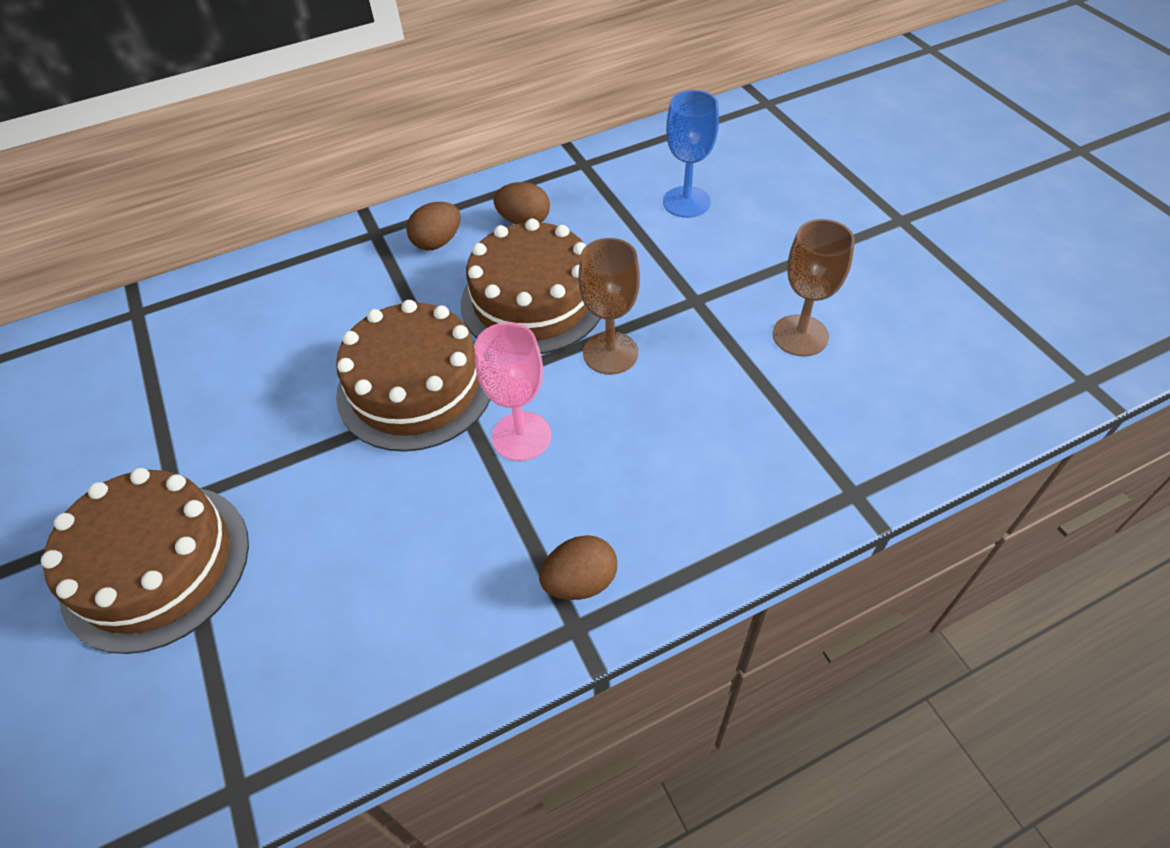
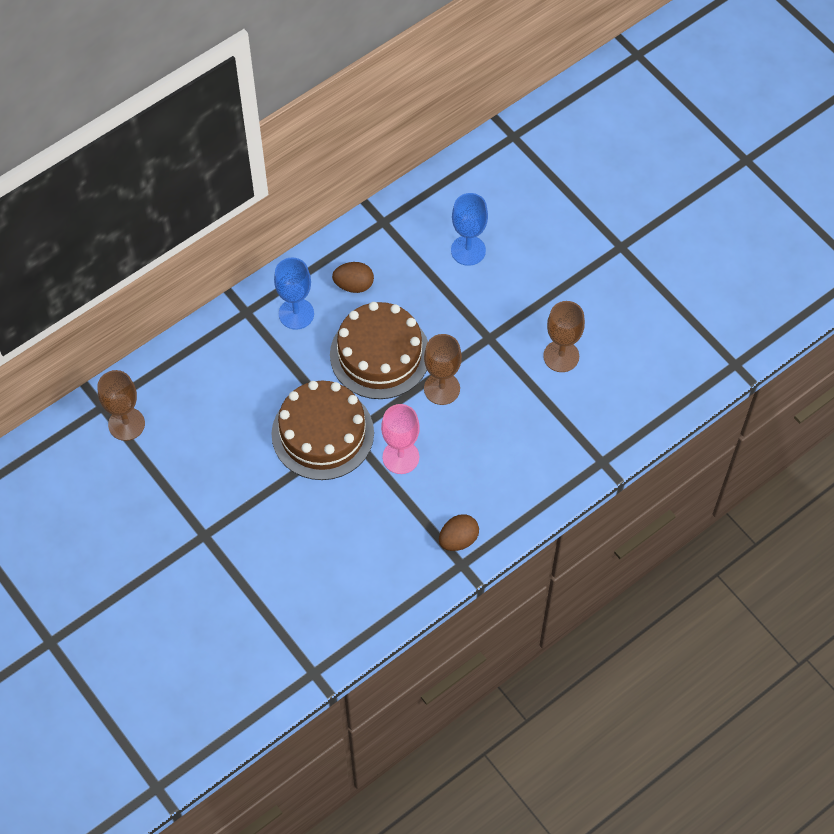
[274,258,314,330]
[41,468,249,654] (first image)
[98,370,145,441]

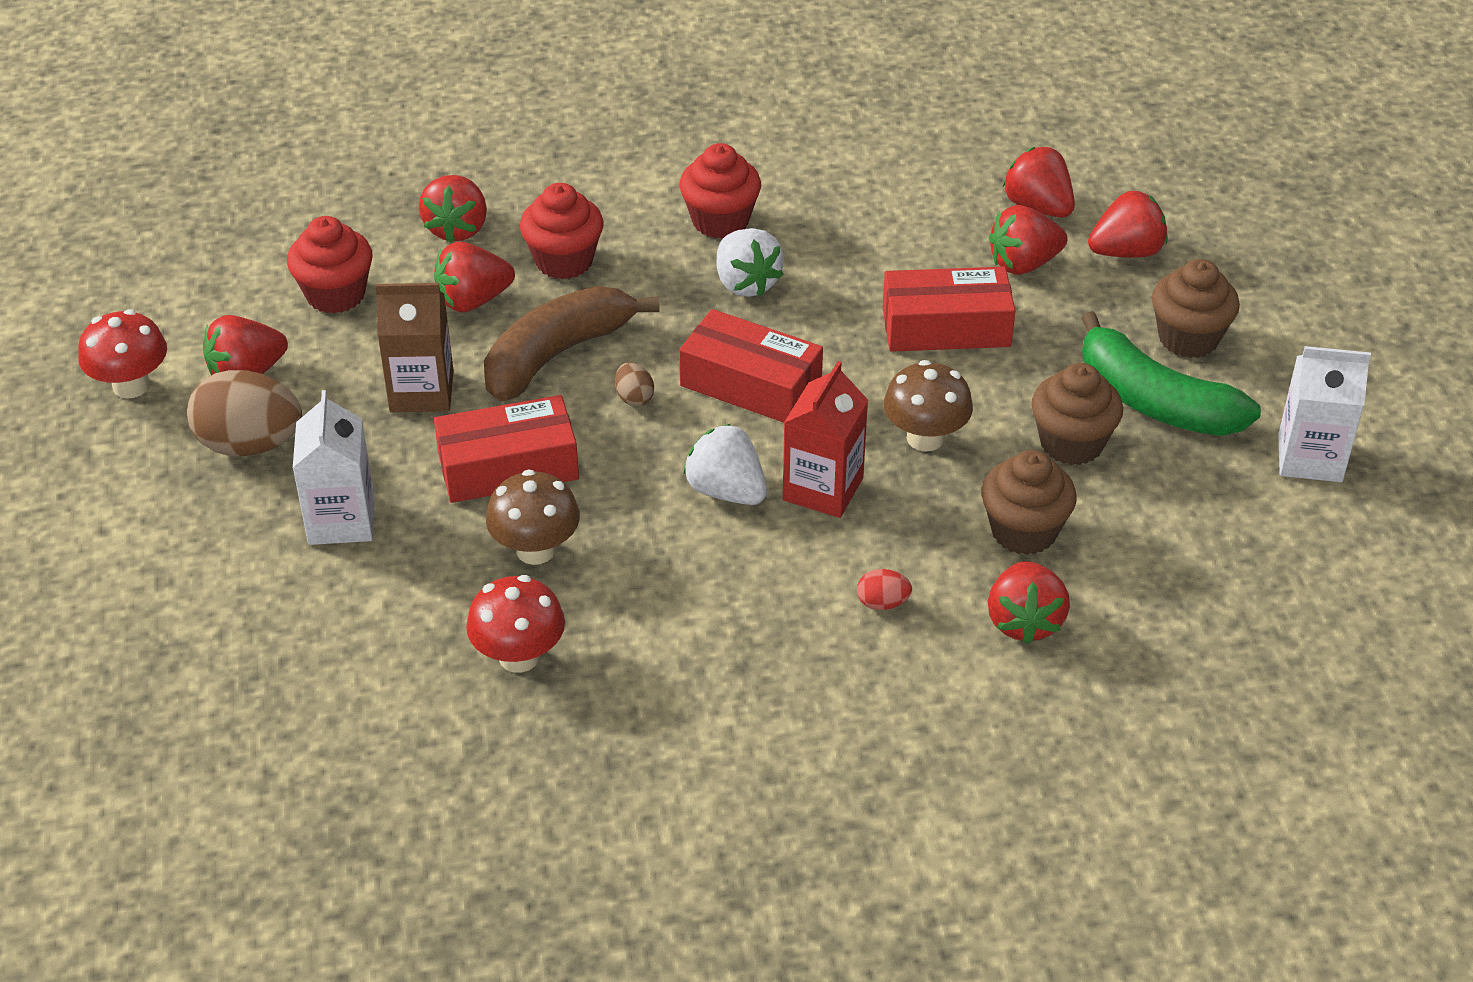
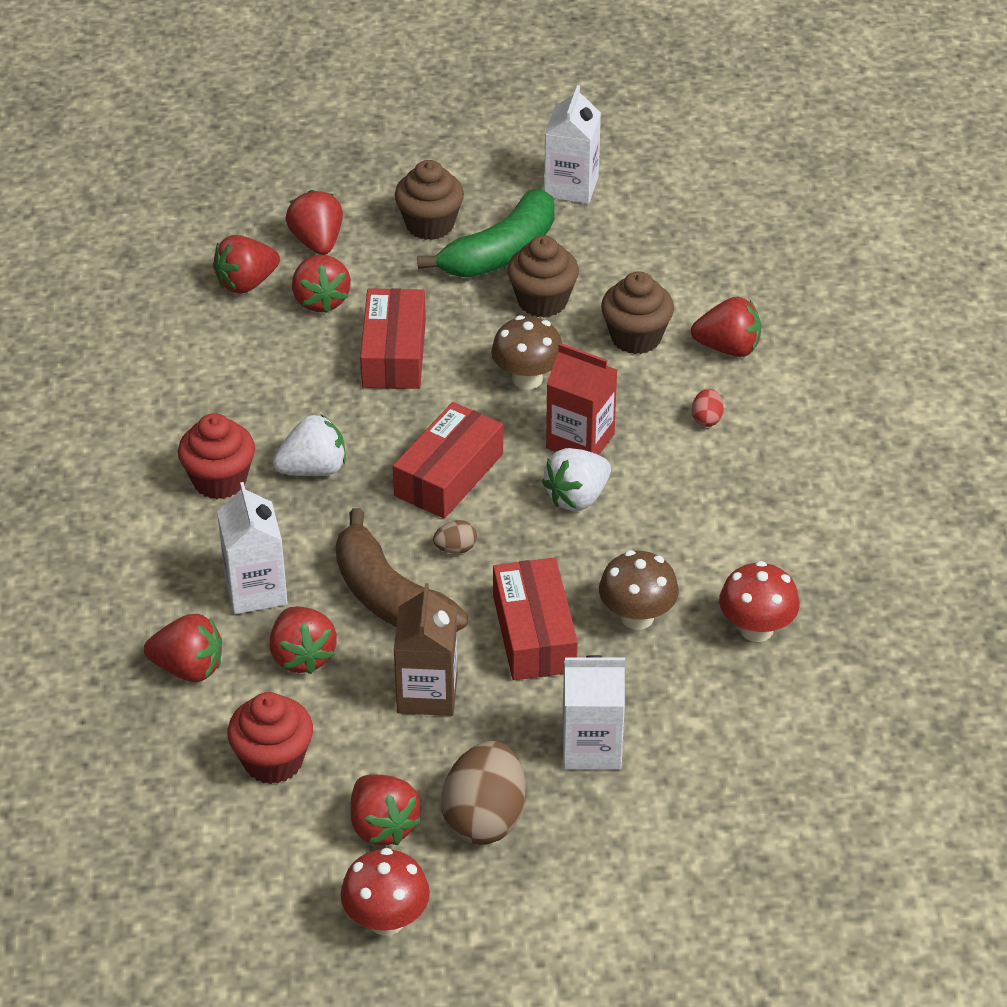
[217,482,288,614]

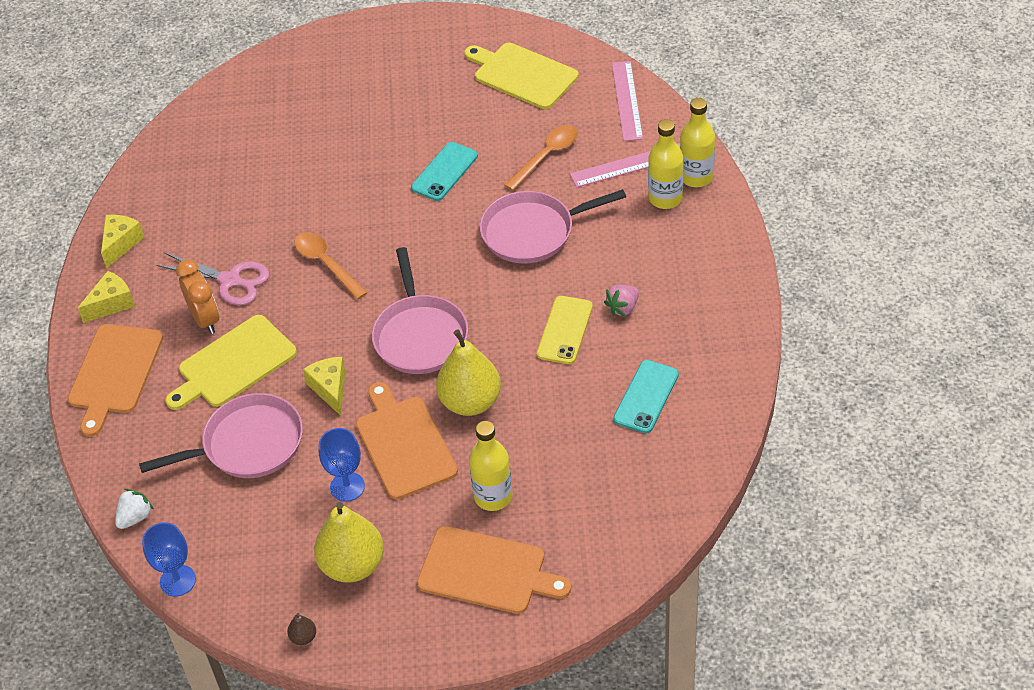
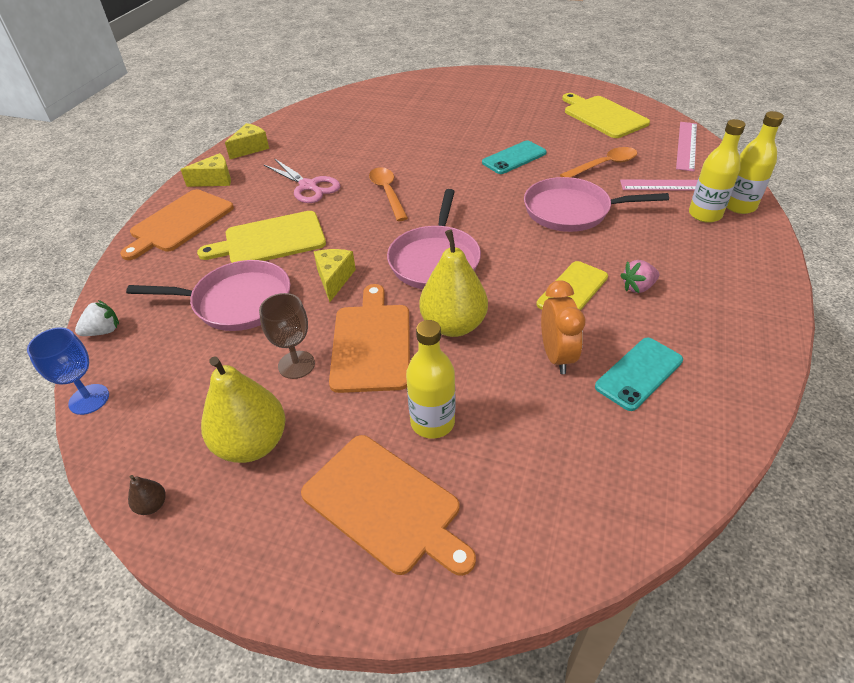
[541,280,585,374]
[259,293,315,379]

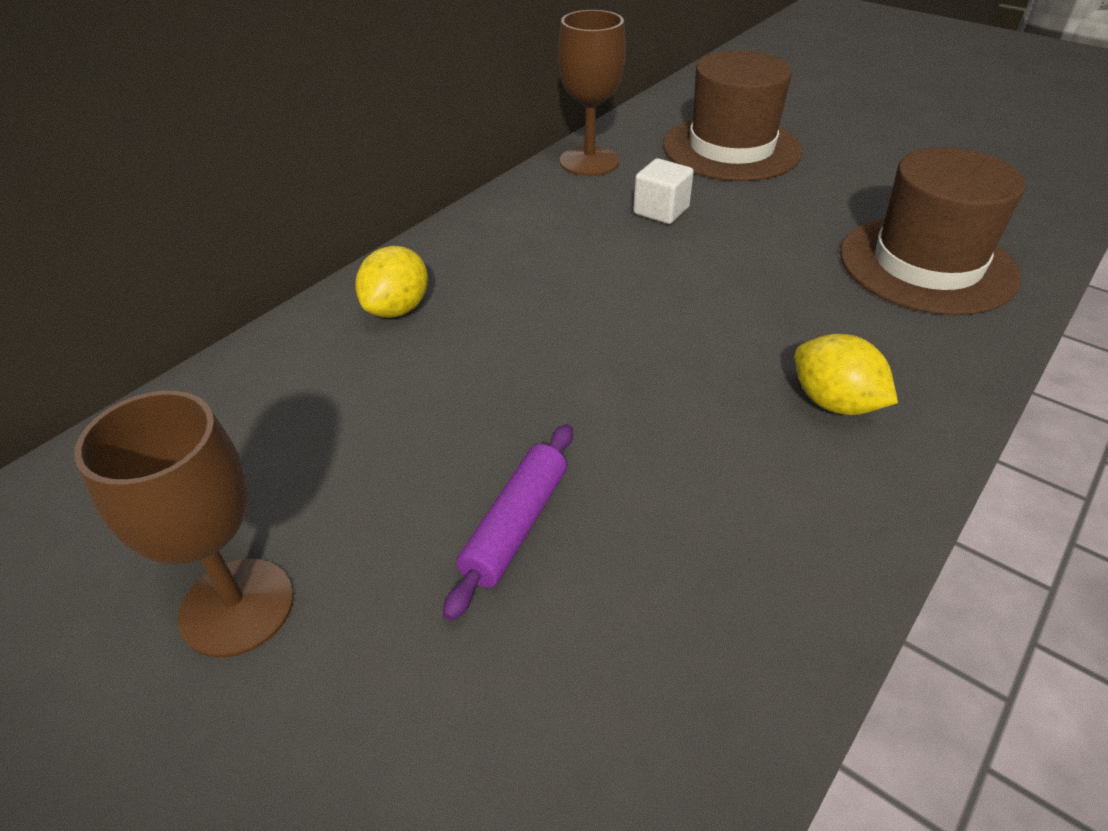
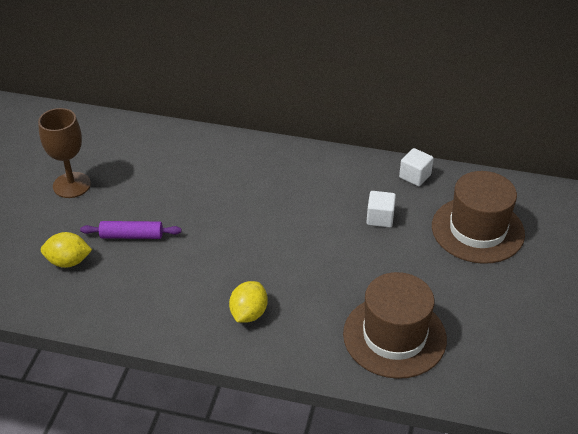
[399,148,434,186]
[41,232,92,268]

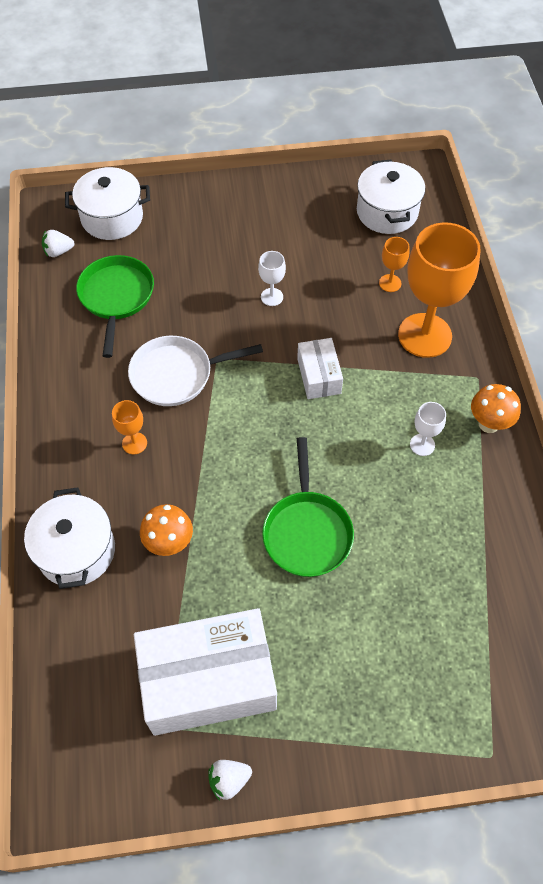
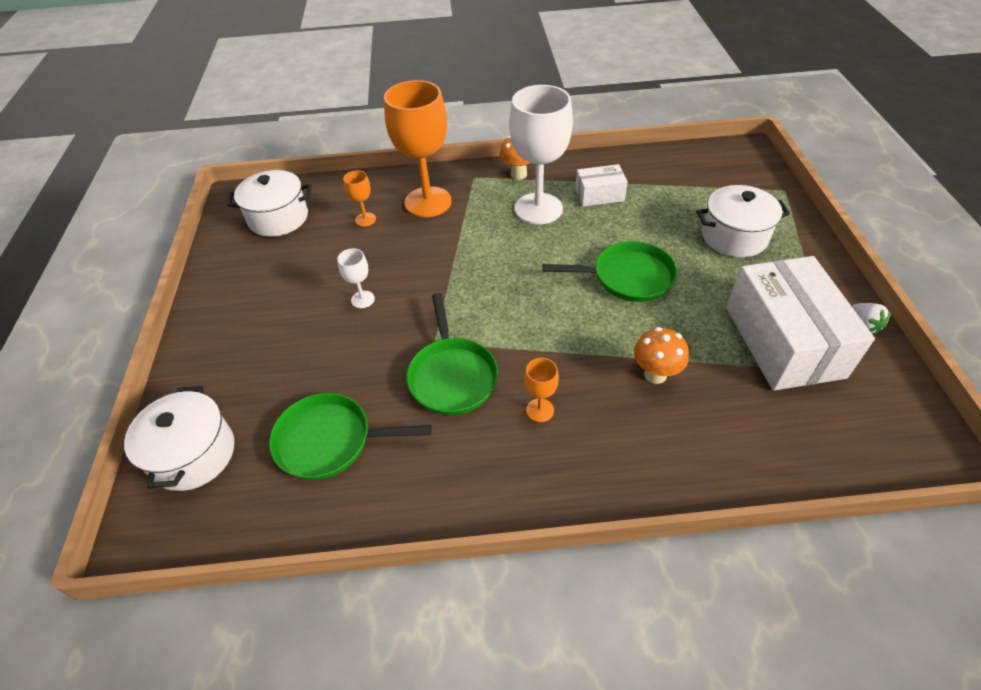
[42,230,75,257] (first image)
[406,293,498,415]
[575,164,628,207]
[509,85,573,225]
[696,185,790,257]

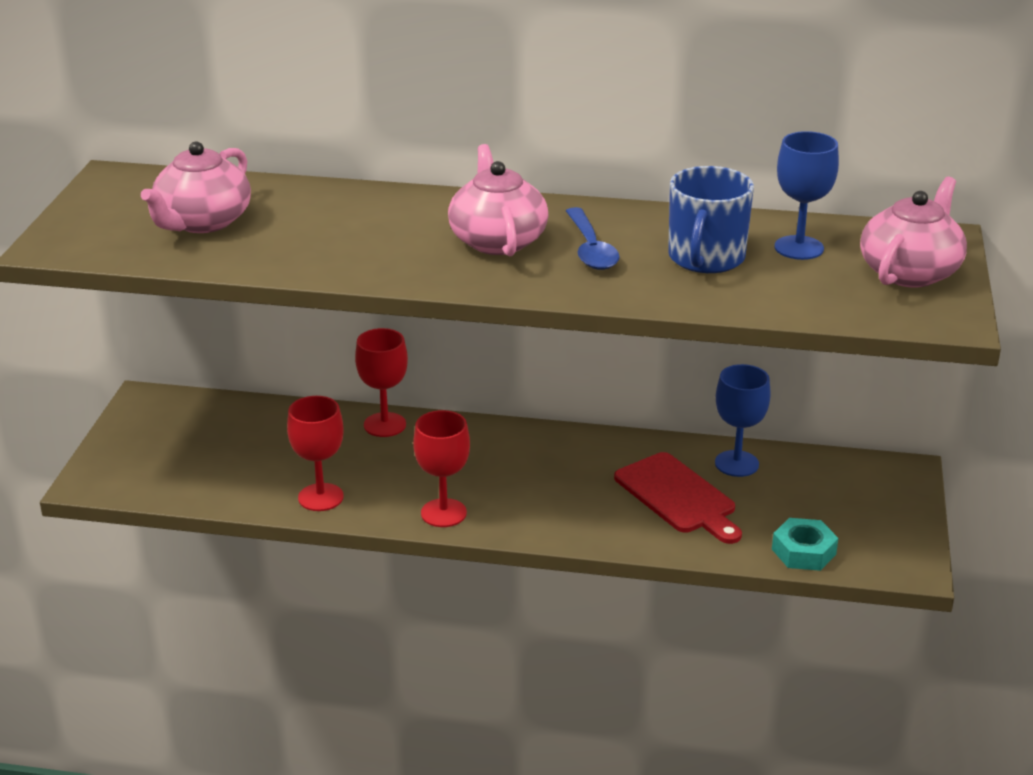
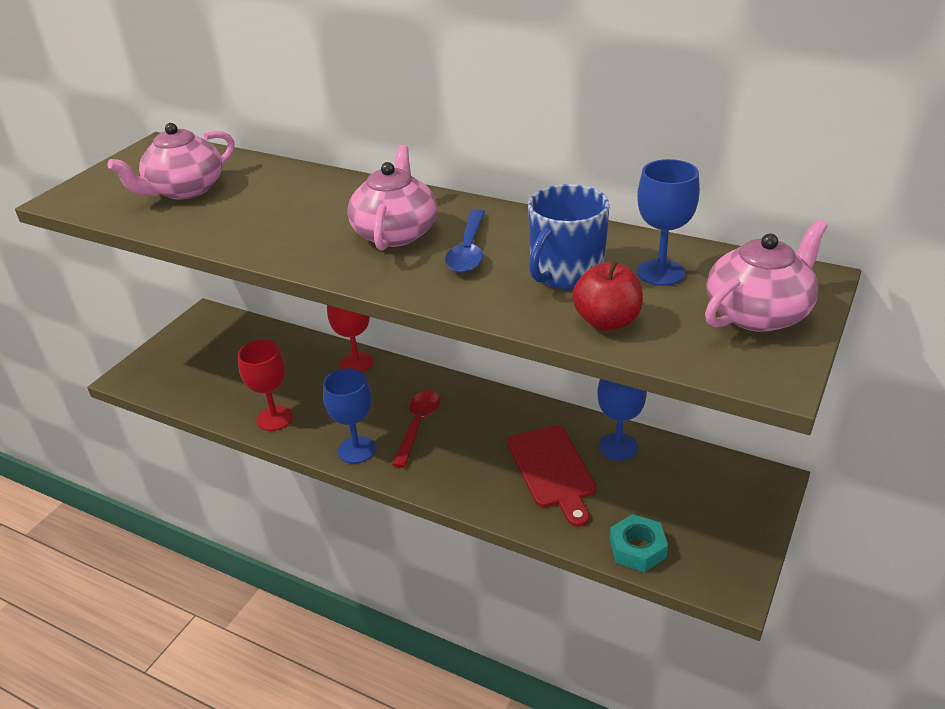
[323,368,376,464]
[572,260,643,331]
[392,390,440,468]

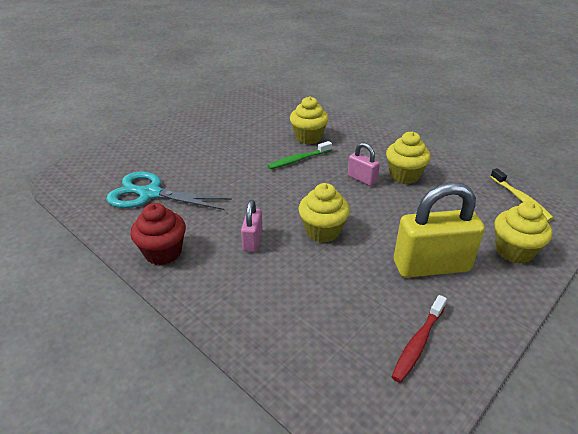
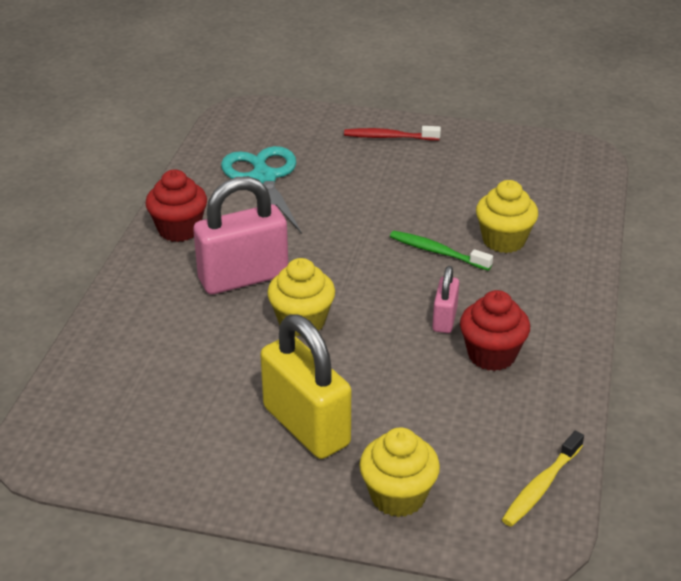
[460,290,530,371]
[193,176,288,294]
[344,126,441,141]

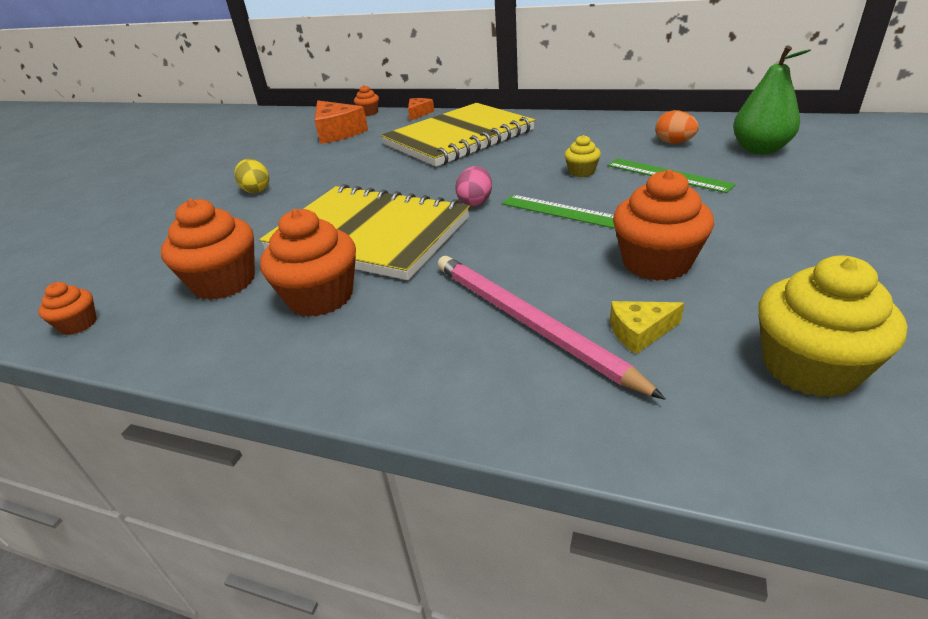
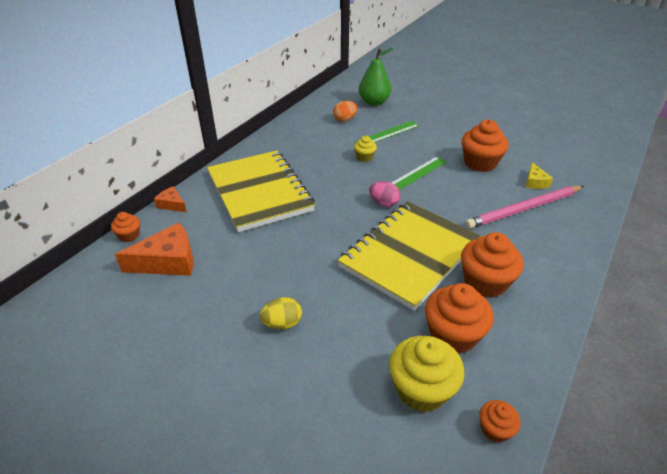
[389,336,464,412]

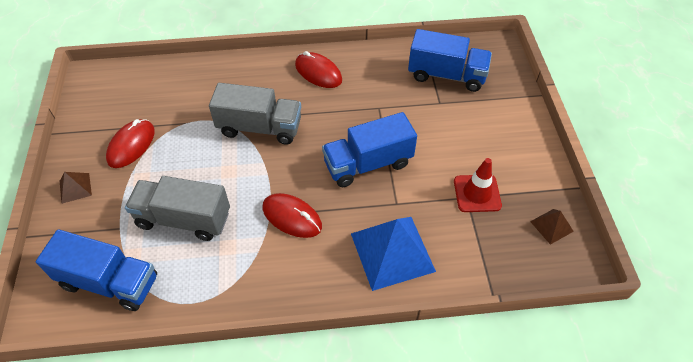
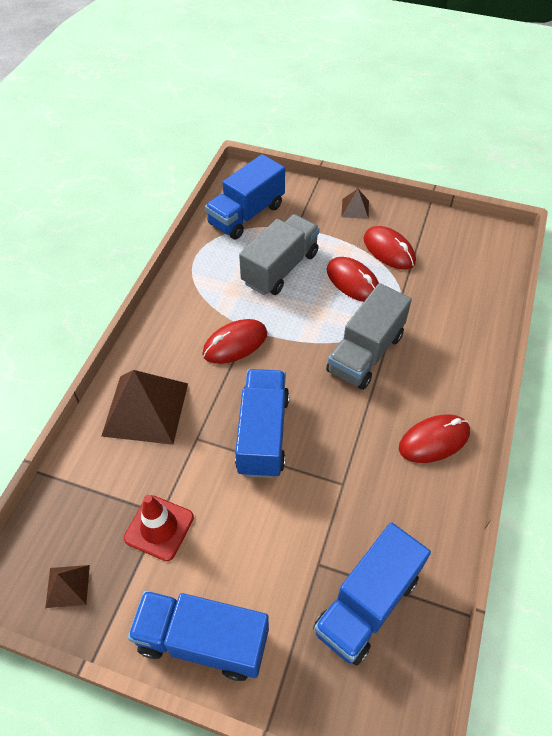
[101,370,188,445]
[327,257,379,302]
[128,591,269,681]

